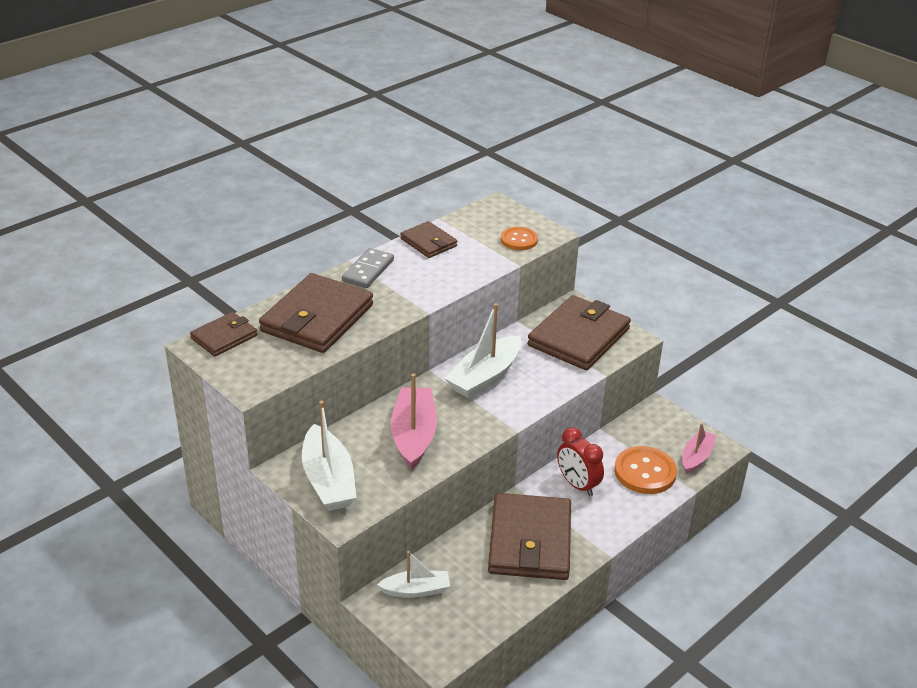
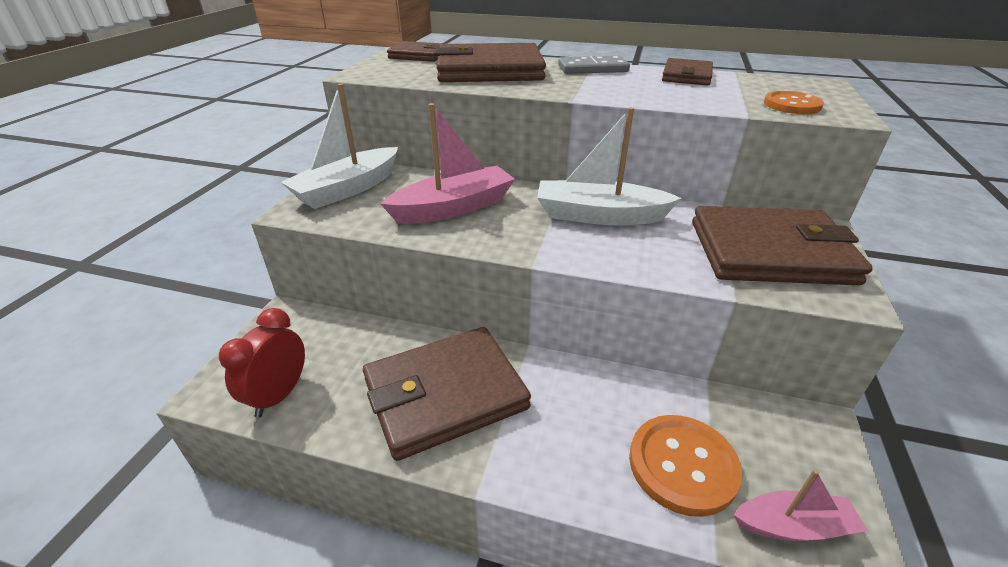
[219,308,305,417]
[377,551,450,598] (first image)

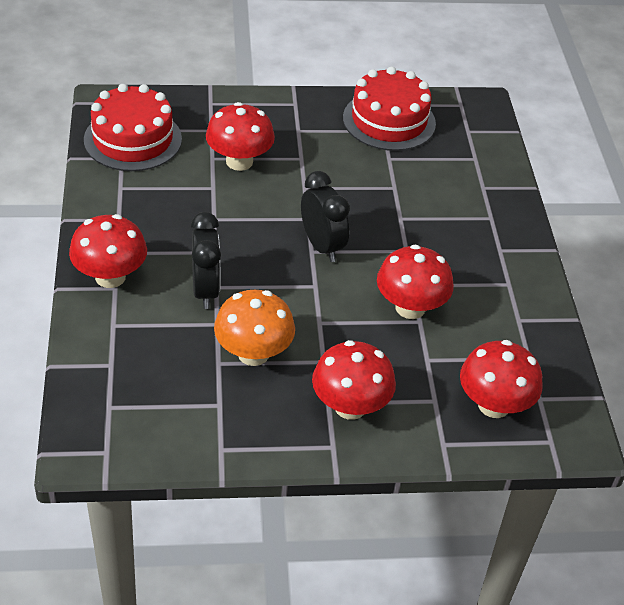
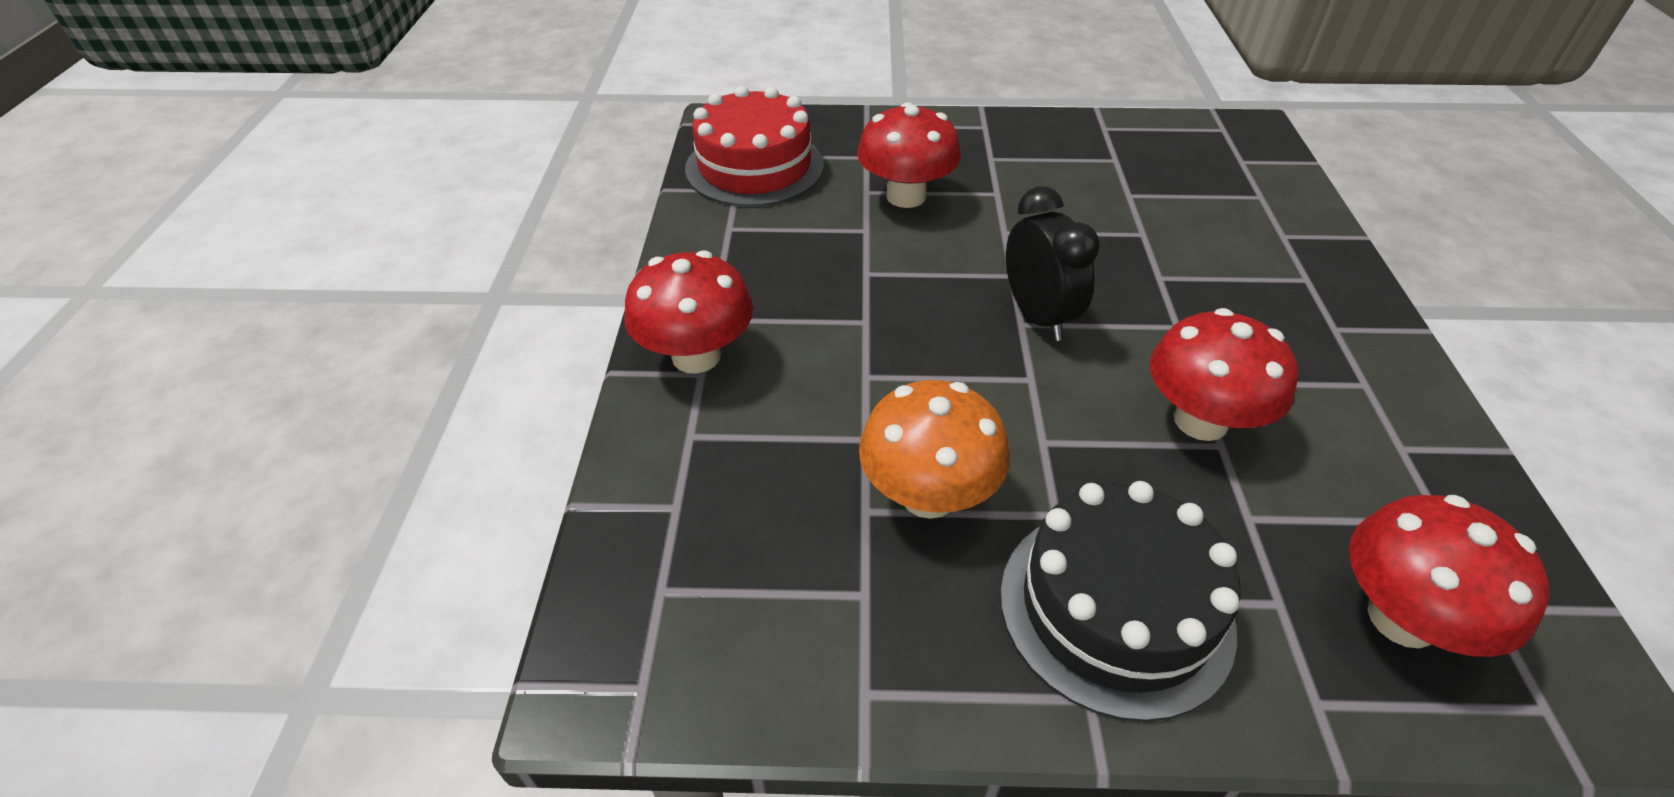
[343,66,436,151] (first image)
[191,212,221,309] (first image)
[1000,481,1241,722]

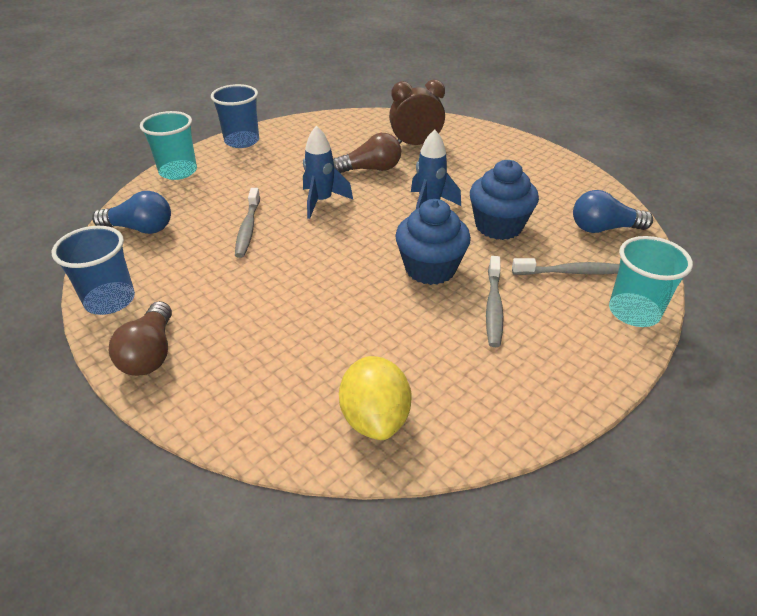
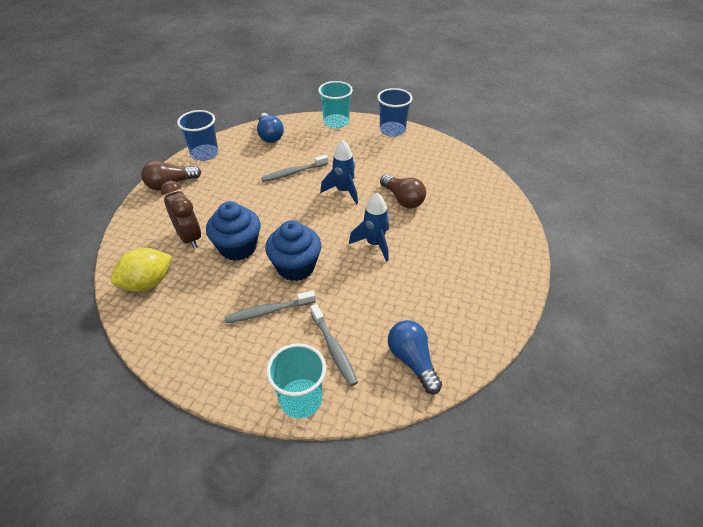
[160,181,201,249]
[206,201,260,261]

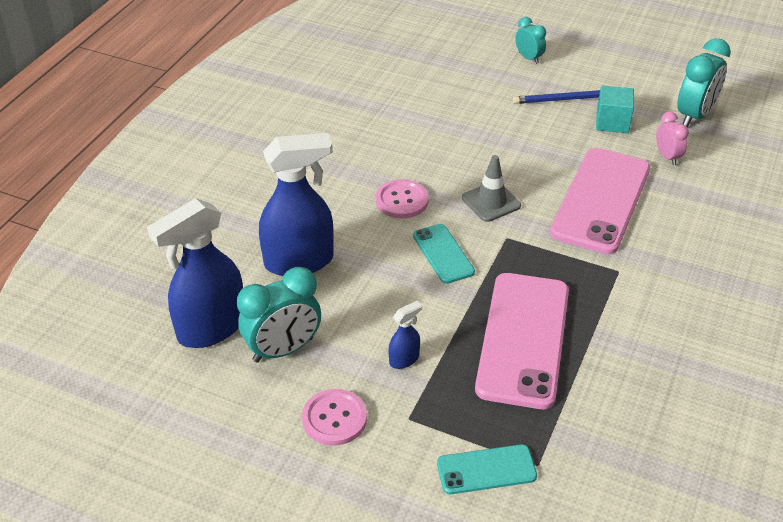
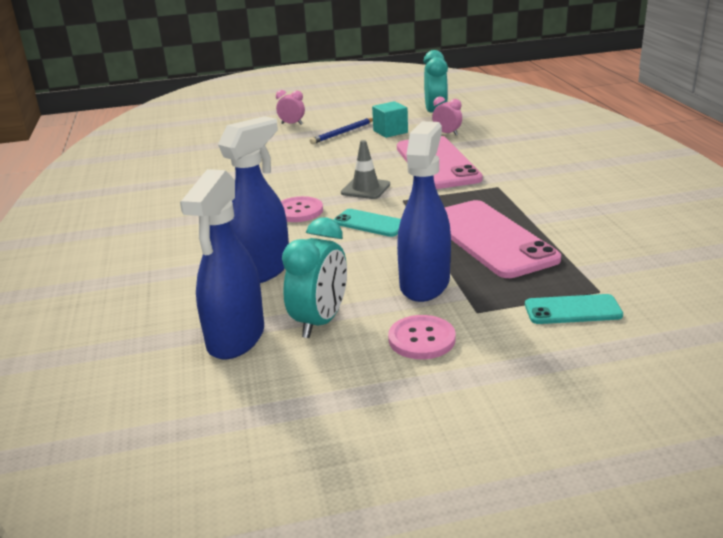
[276,90,305,125]
[397,121,451,302]
[525,294,623,324]

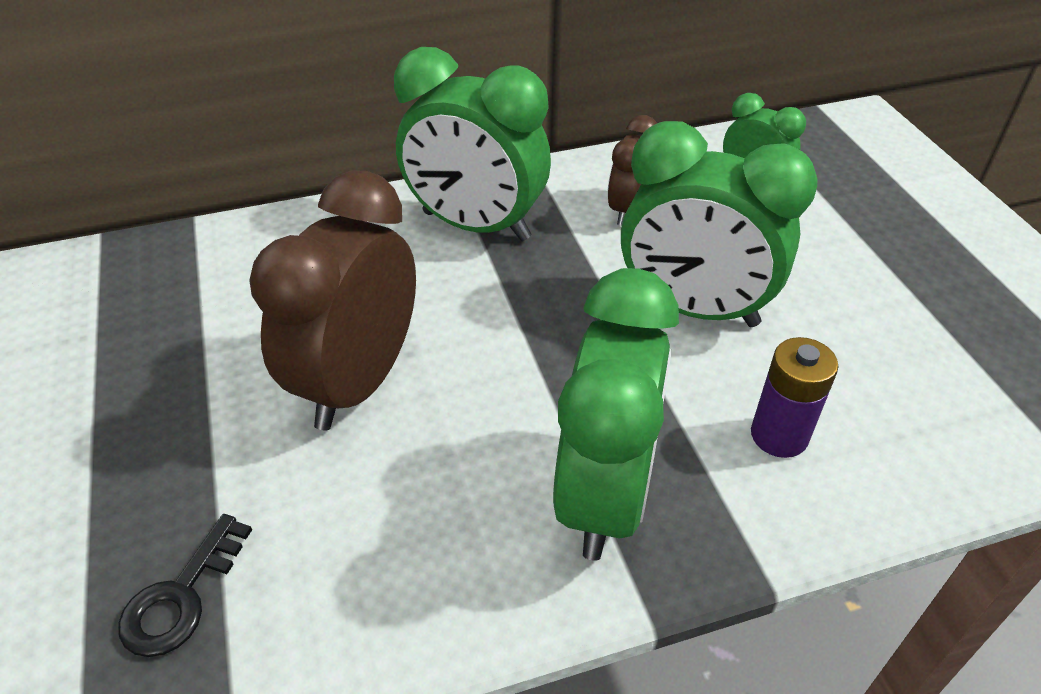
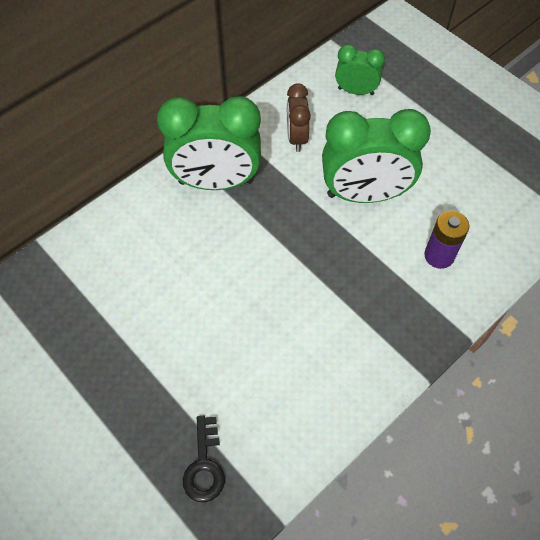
[249,170,416,430] (first image)
[553,268,679,561] (first image)

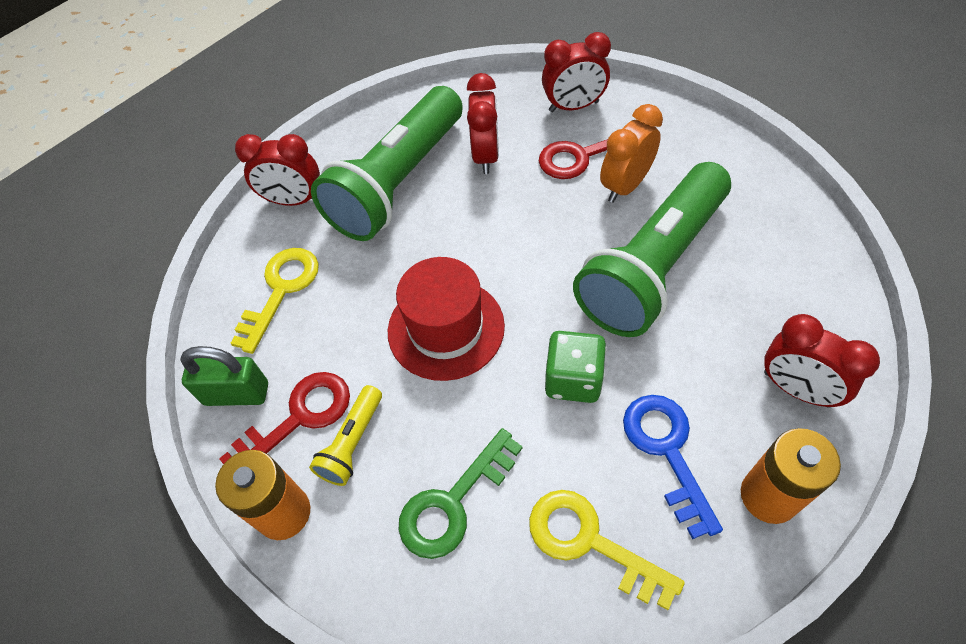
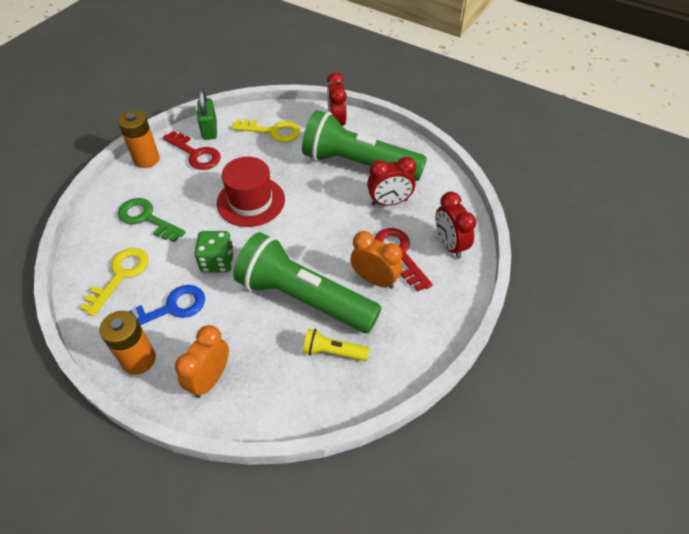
[175,325,229,398]
[303,328,370,361]

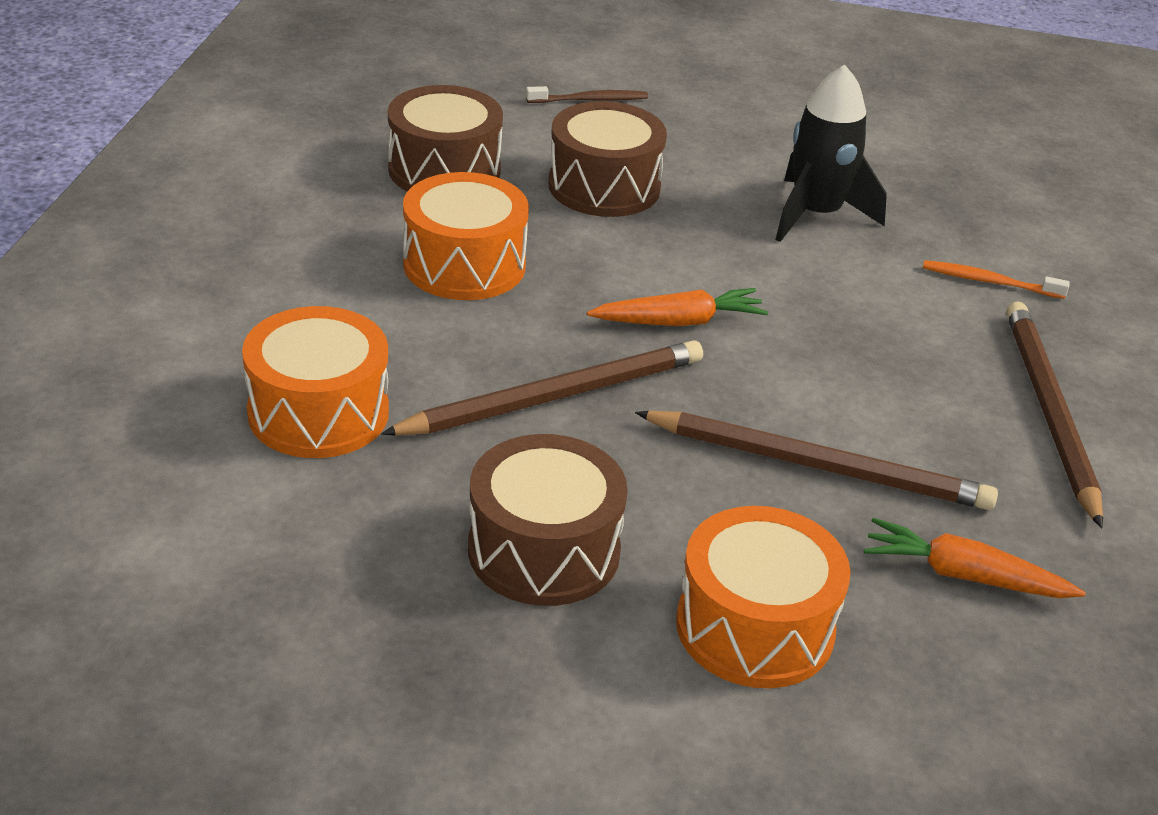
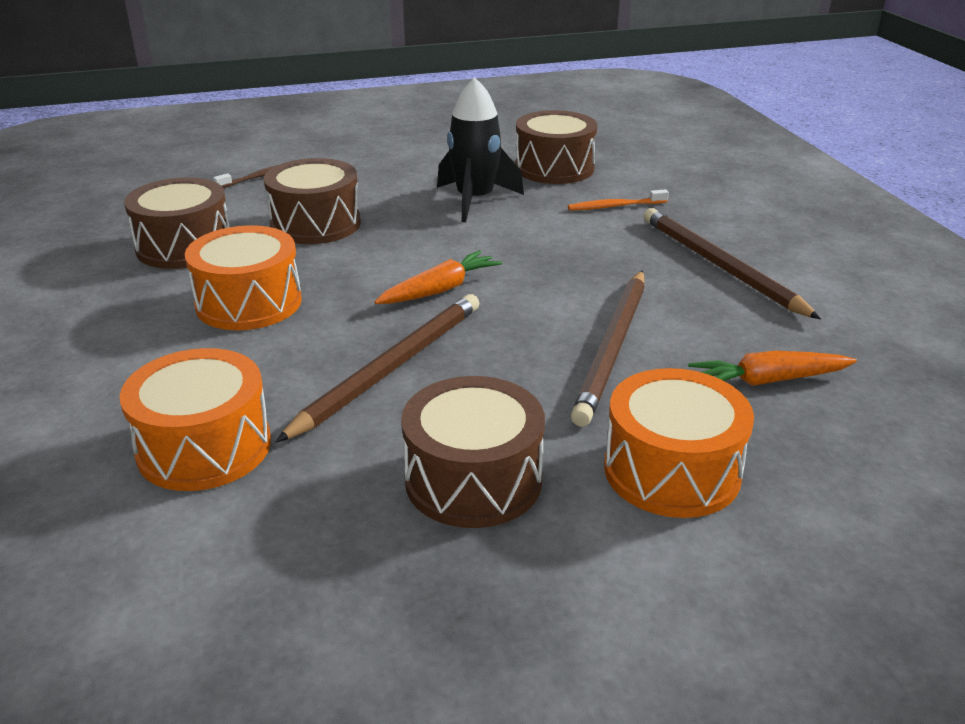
[571,270,645,427]
[515,110,597,184]

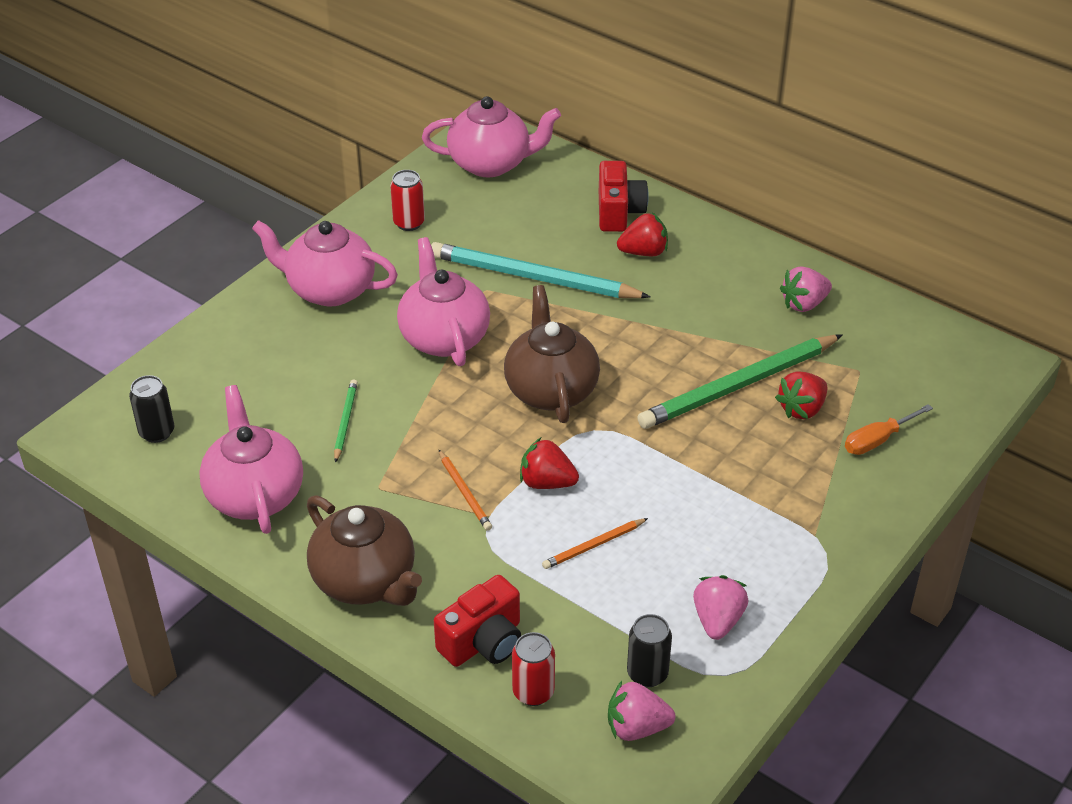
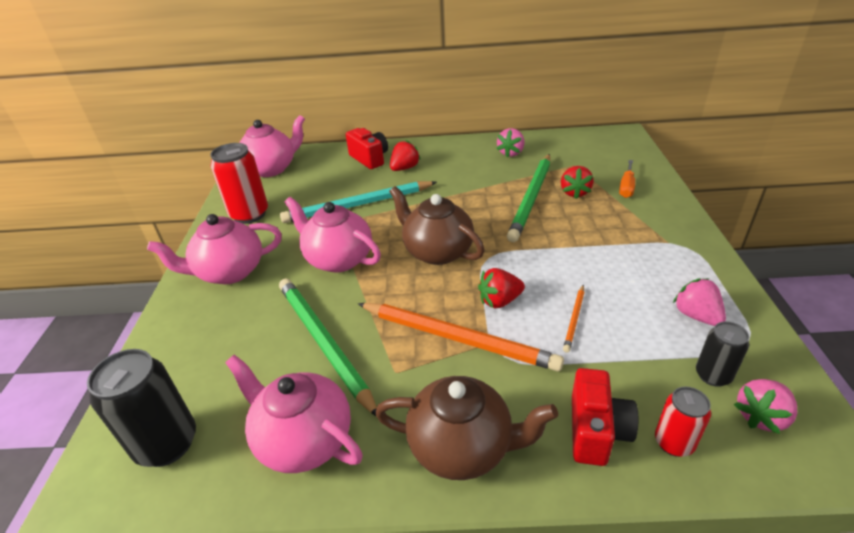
[210,143,268,224]
[87,349,196,467]
[279,279,377,417]
[358,303,564,371]

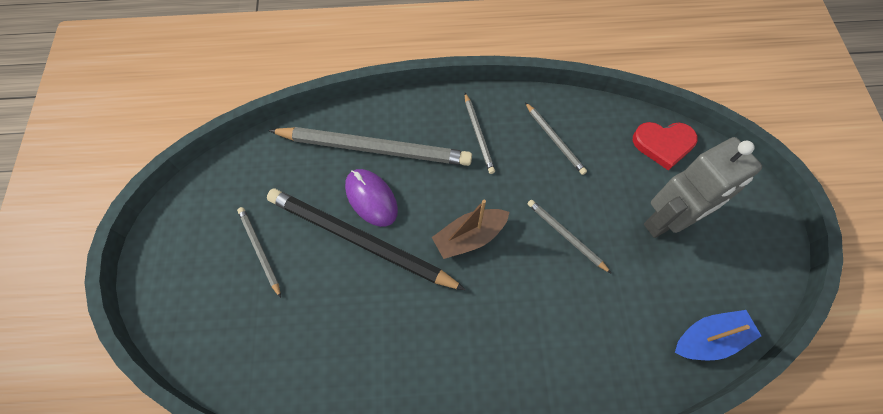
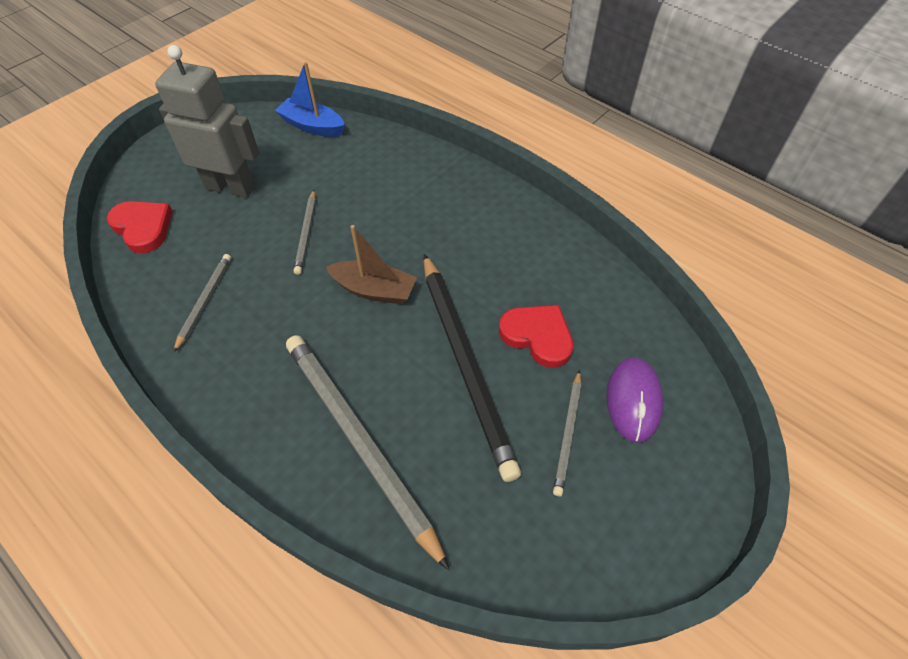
[465,93,495,174] (first image)
[606,358,663,443]
[499,305,574,368]

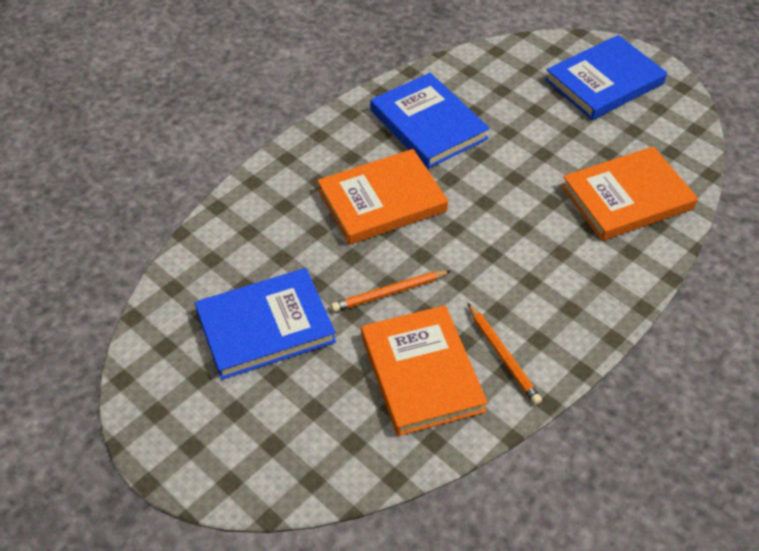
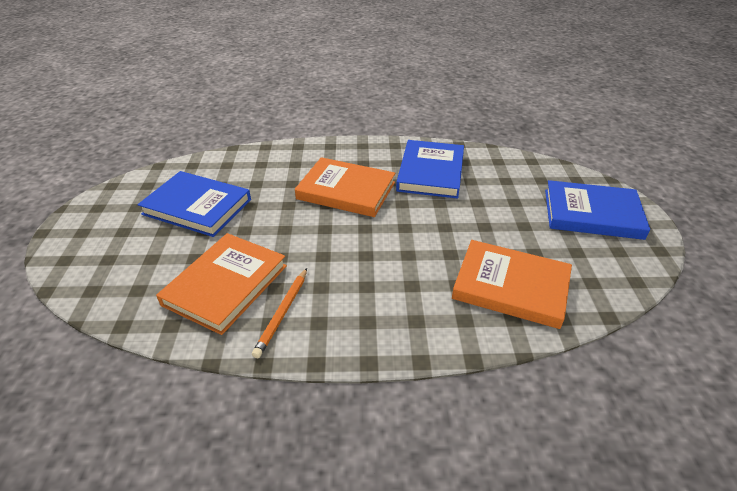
[331,270,451,312] (first image)

